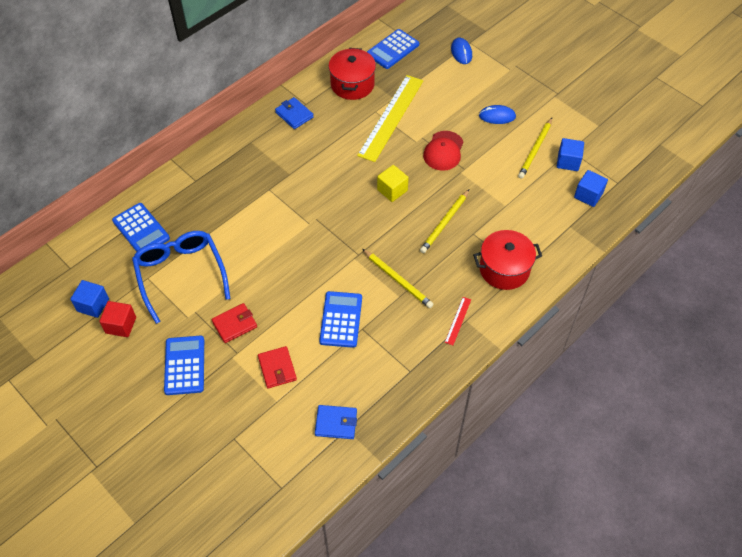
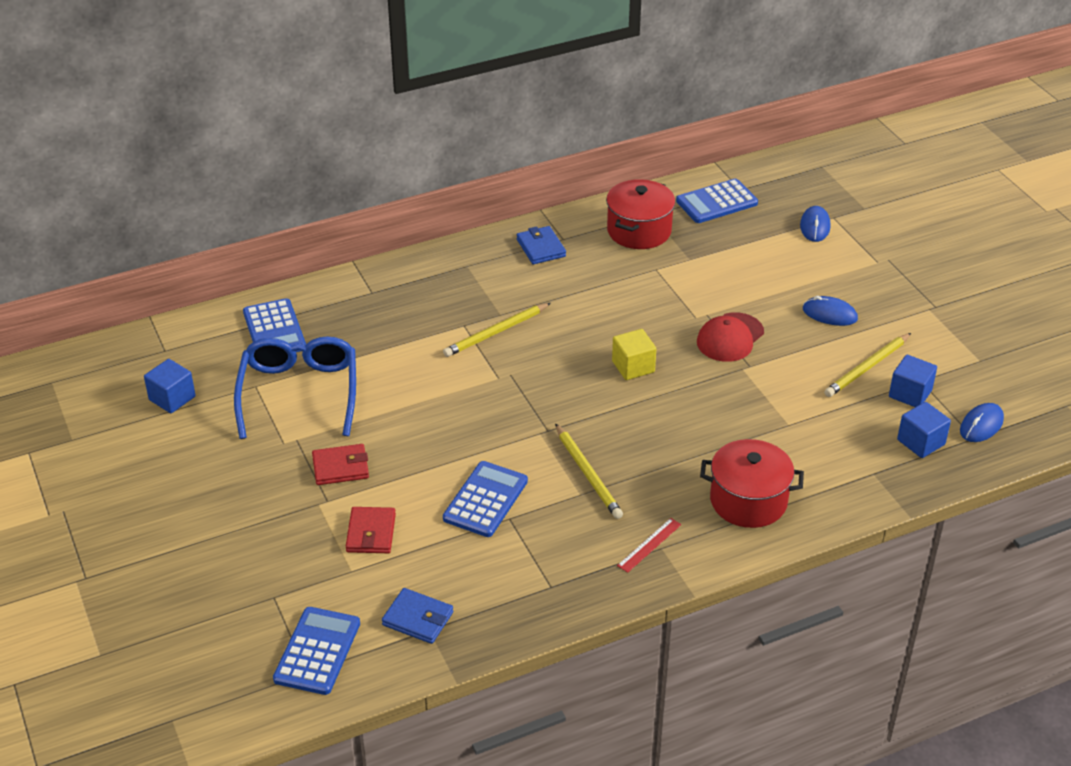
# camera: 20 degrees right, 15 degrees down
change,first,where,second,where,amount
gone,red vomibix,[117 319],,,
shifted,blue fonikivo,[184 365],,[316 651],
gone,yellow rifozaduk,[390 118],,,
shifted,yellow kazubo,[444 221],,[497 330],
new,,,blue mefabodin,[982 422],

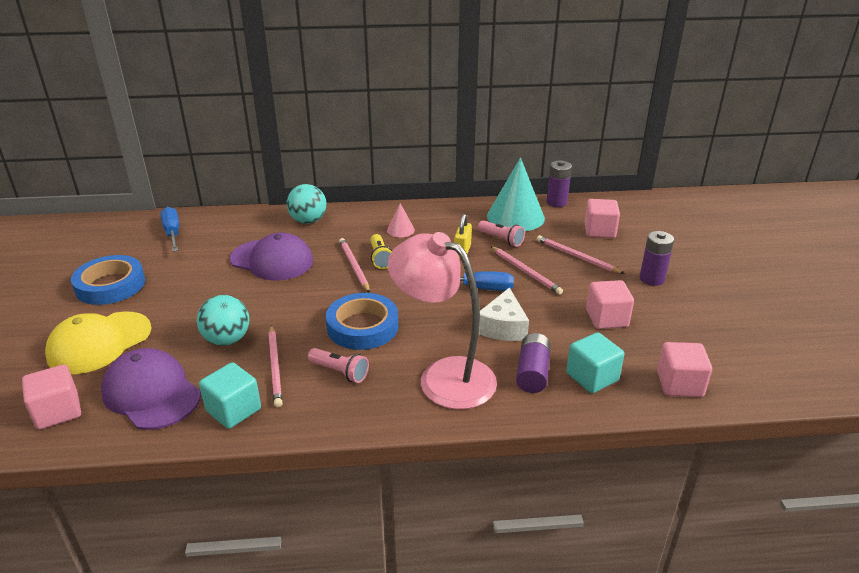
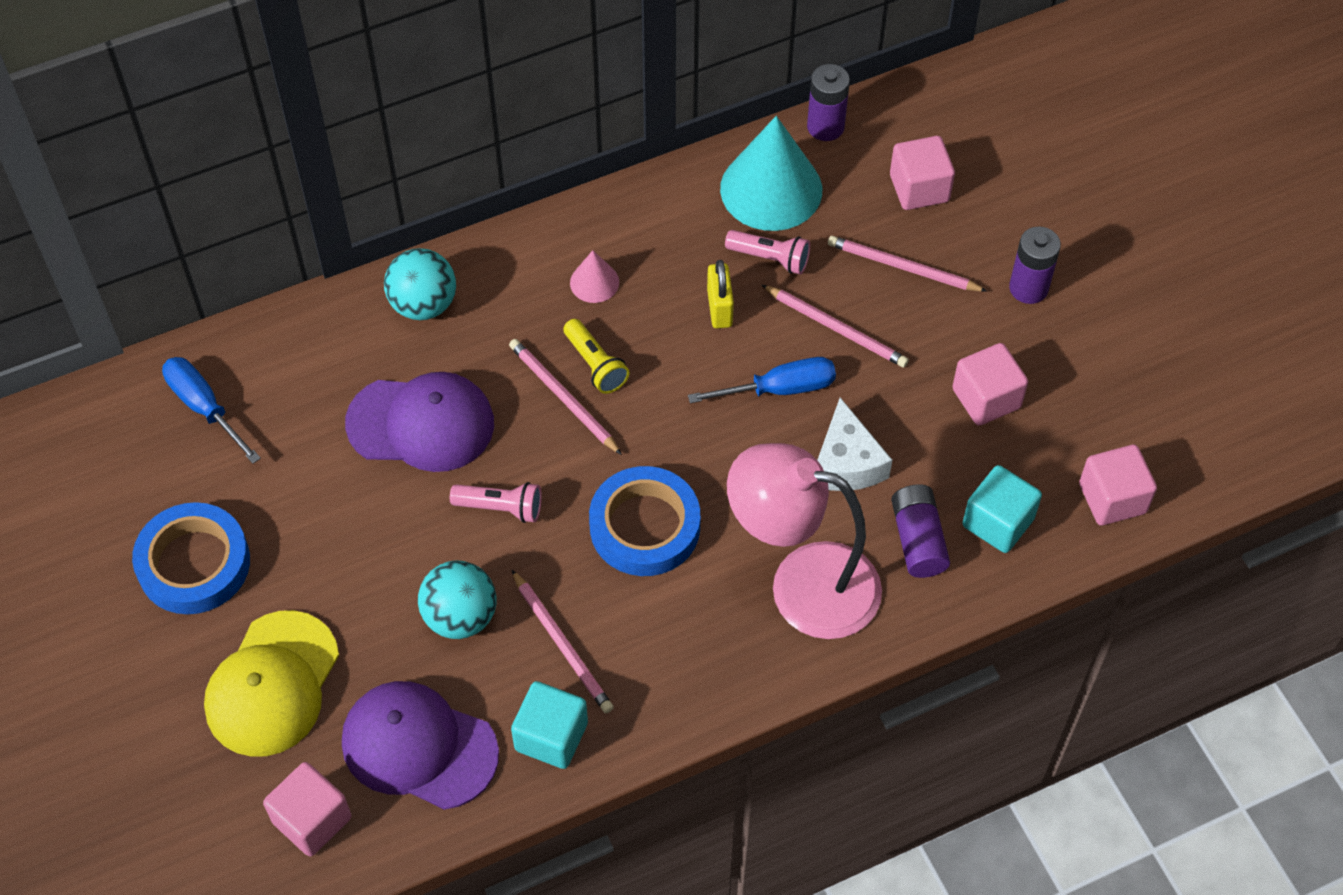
# camera: 20 degrees left, 25 degrees up
change,first,where,second,where,amount
shifted,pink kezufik,[338 365],,[496 502],

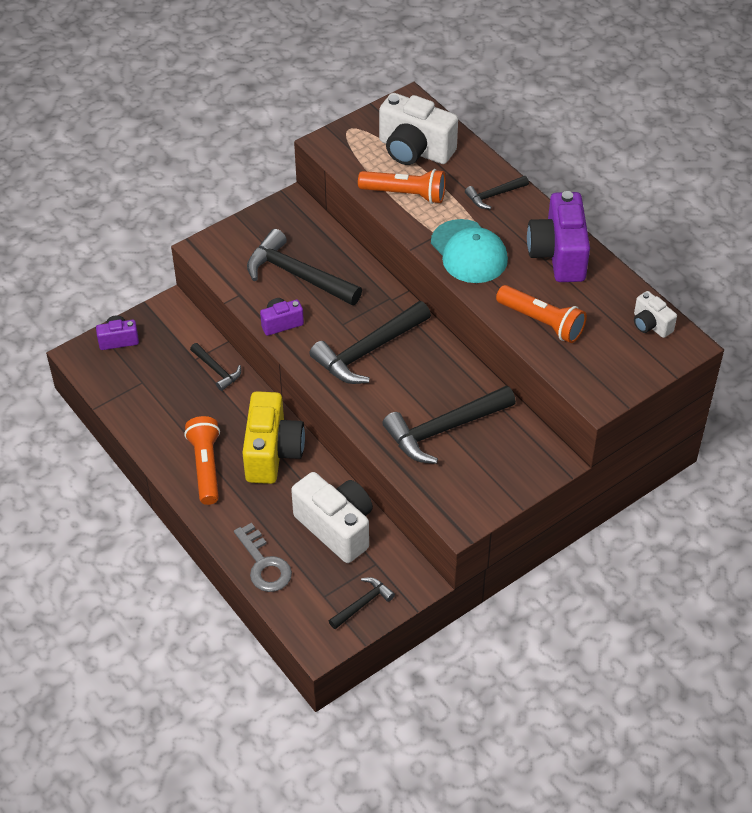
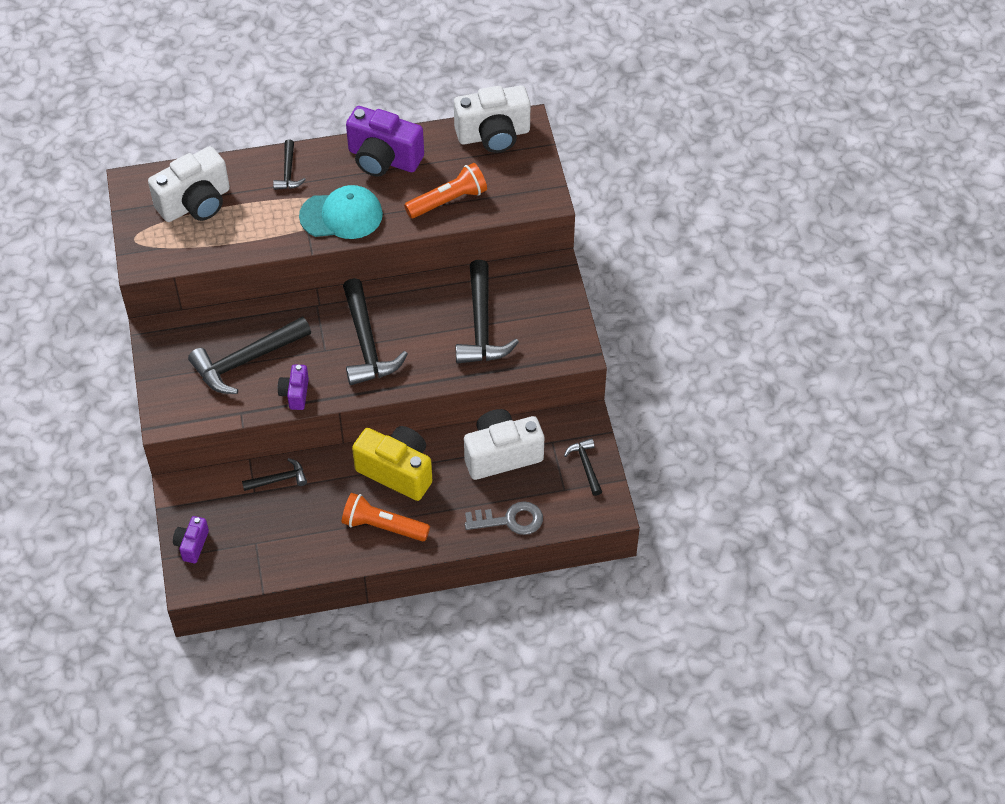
# camera: 65 degrees left, 5 degrees up
change,first,where,second,where,amount
gone,orange kezufik,[402 186],,,
scaled,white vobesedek,[655 314],,[492 119],x1.94

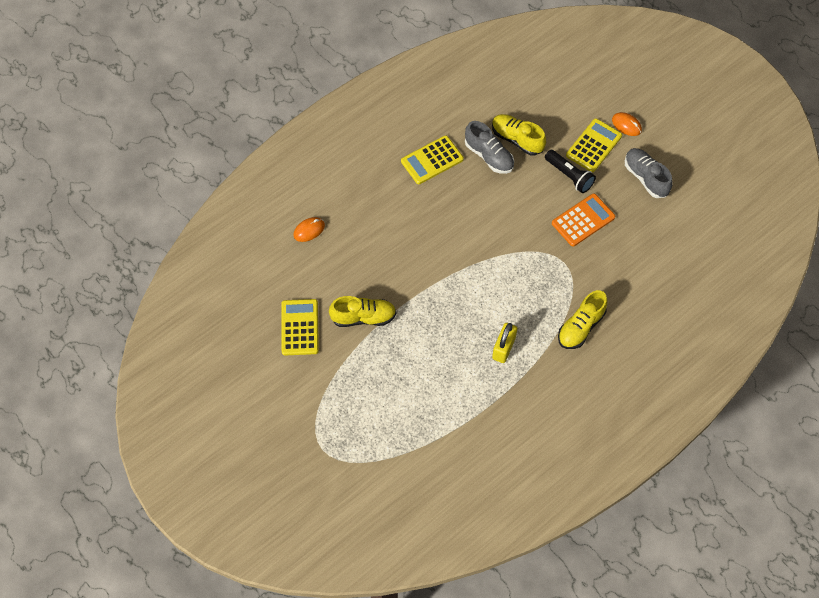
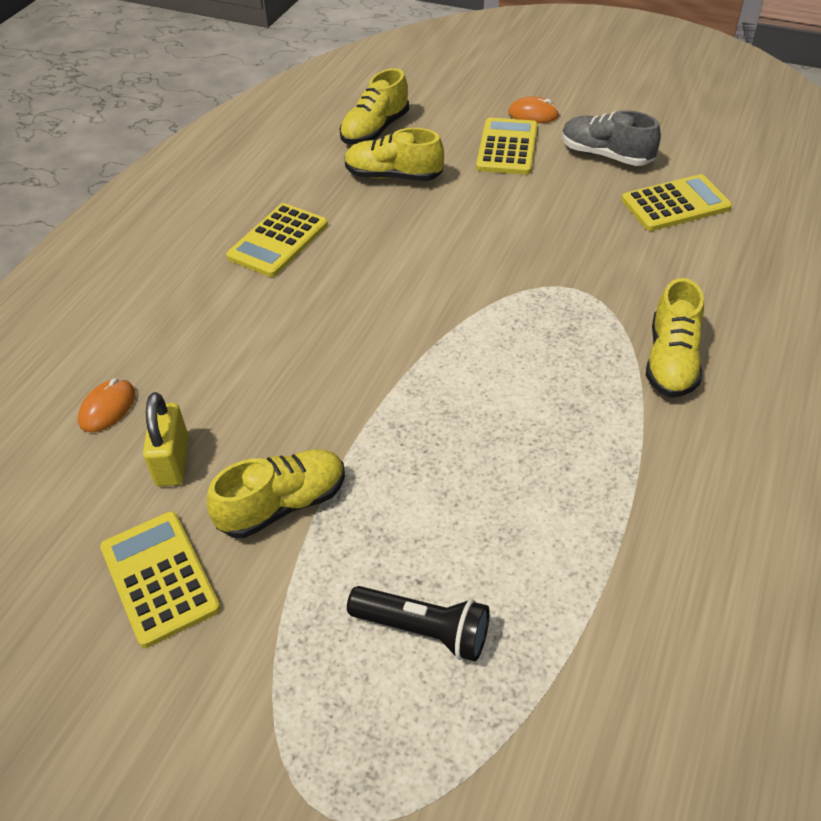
# camera: 25 degrees left, 15 degrees down
change,first,where,second,where,amount
gone,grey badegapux,[489 147],,,
shifted,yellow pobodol,[504 343],,[166 439],
shifted,black kezufik,[570 171],,[418 623],
gone,orange fonikivo,[583 220],,,
new,,,yellow badegapux,[374 106],
new,,,yellow fonikivo,[677 202],

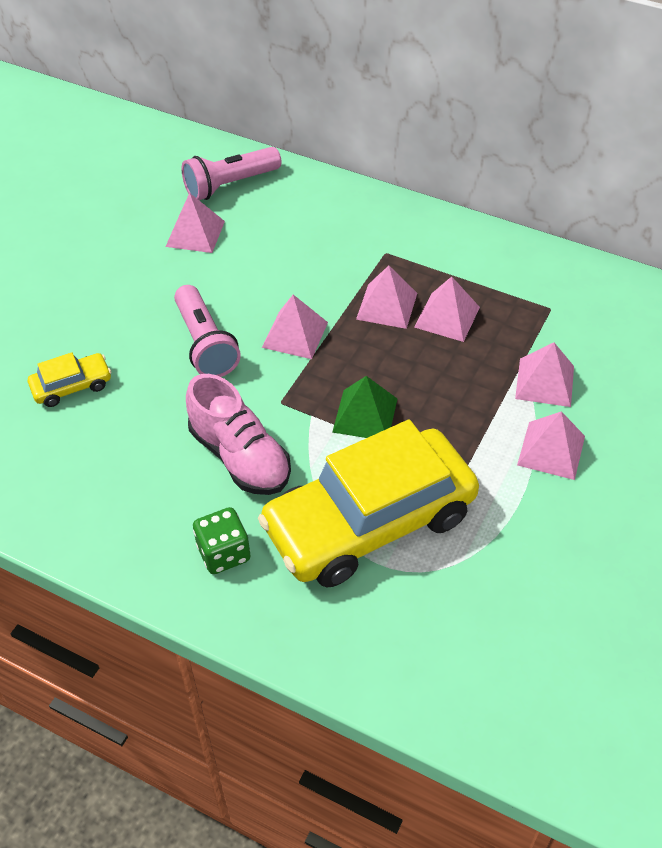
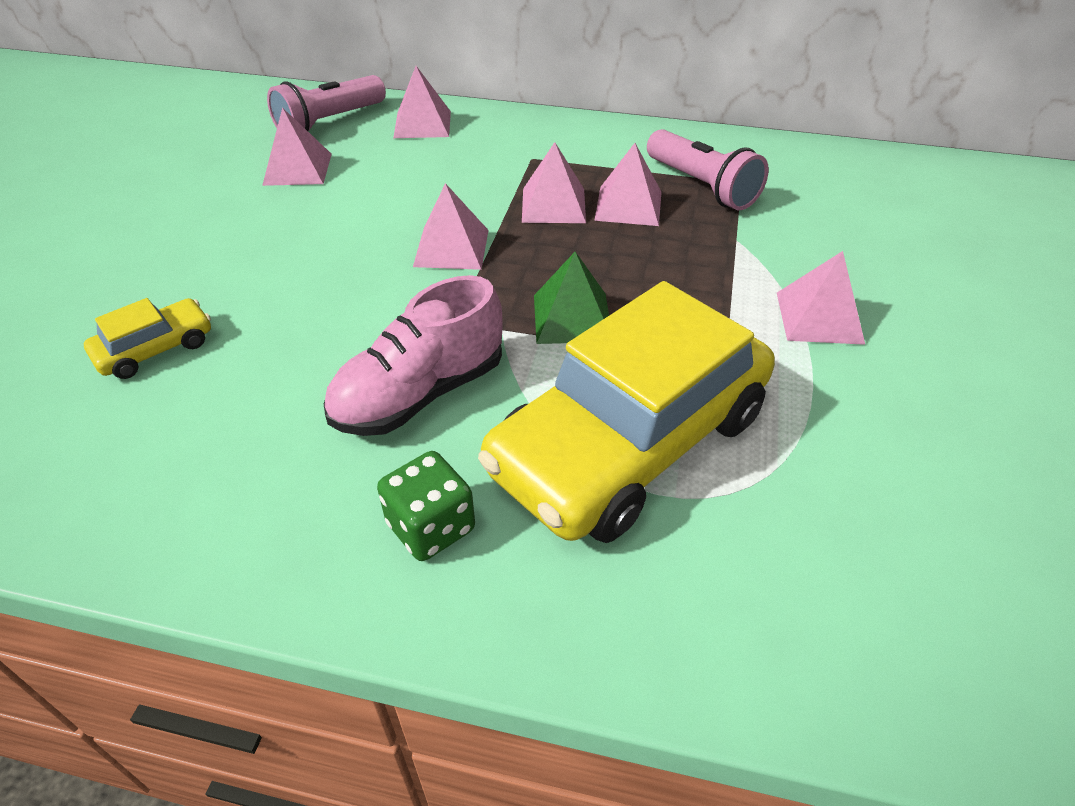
# camera: 15 degrees left, 5 degrees down
change,first,where,second,where,amount
shifted,pink kezufik,[207 331],,[708 169],
rotated,pink badegapux,[238 434],,[413 355],105 degrees clockwise
shifted,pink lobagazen,[544 374],,[422 102],

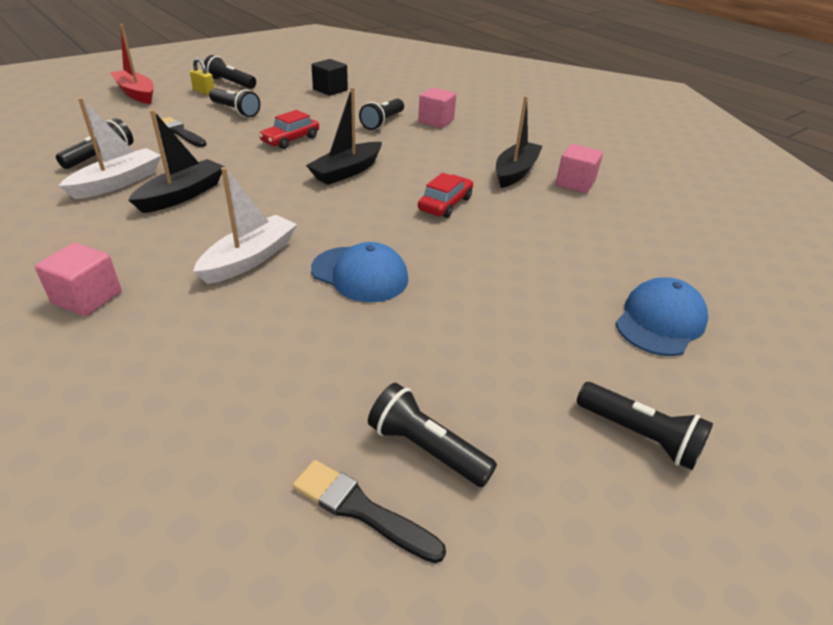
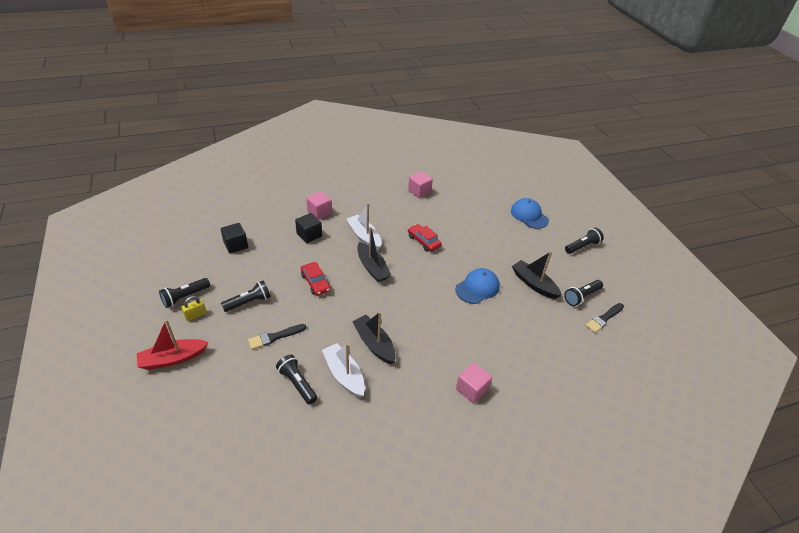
# camera: 70 degrees left, 5 degrees up
change,first,where,second,where,amount
shifted,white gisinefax,[245 225],,[363 227],
swapped,black kezufik,[381 114],black vomibix,[308 228],
shifted,black gisinefax,[519 142],,[537 275],

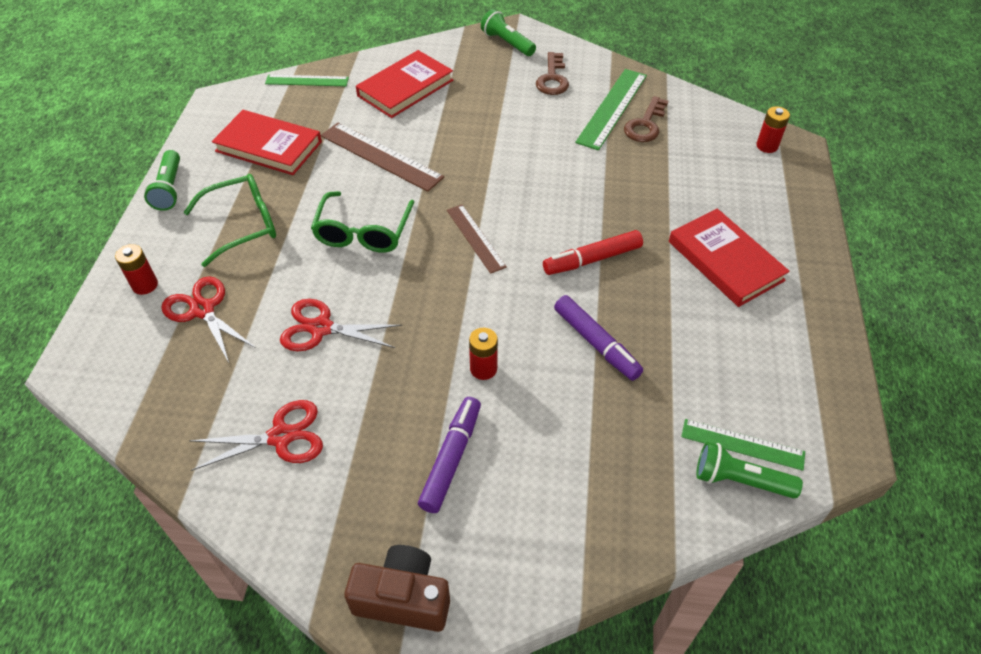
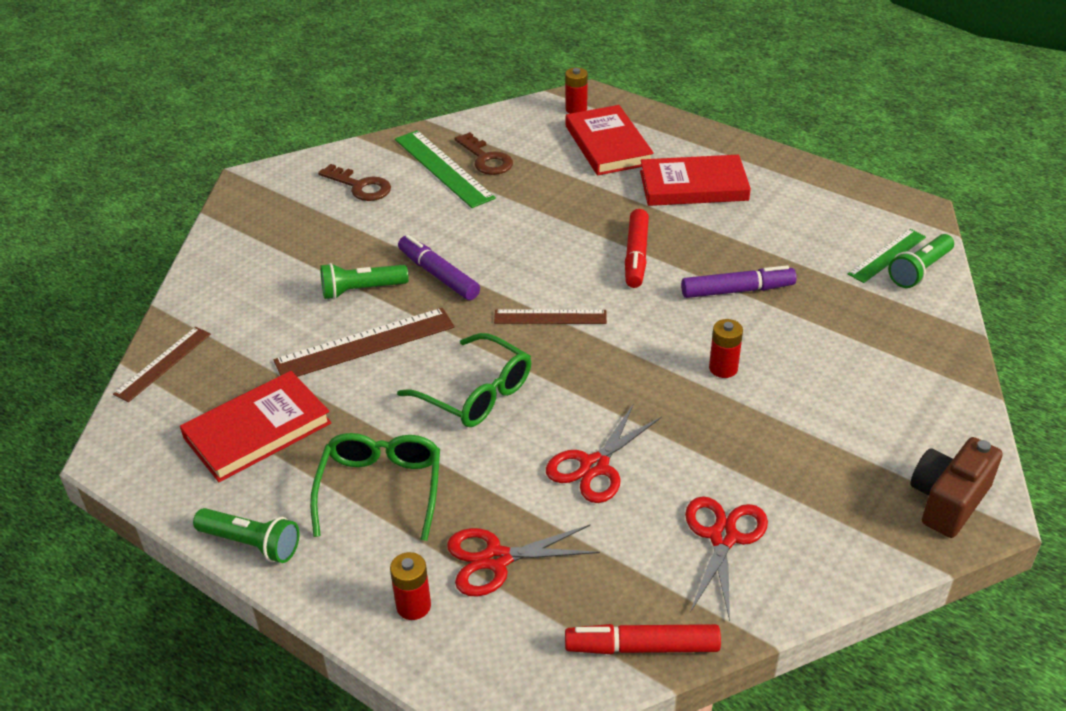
# camera: 60 degrees left, 10 degrees down
change,first,where,second,where,amount
repainted,green rifozaduk,[307 80],brown rifozaduk,[162 364],
shifted,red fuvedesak,[404 84],,[610 140],
shifted,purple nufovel,[449 455],,[439 267],
shifted,green kezufik,[508 32],,[364 281],
new,,,red nufovel,[643 639],

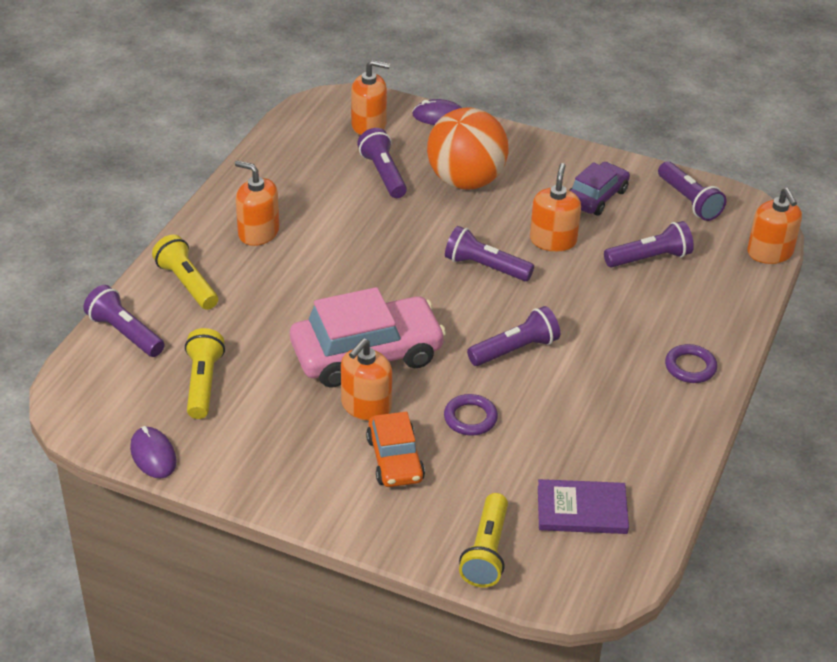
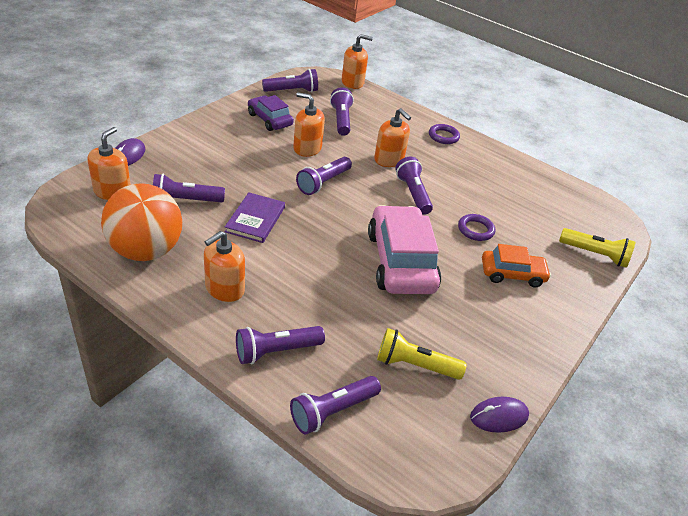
# camera: 80 degrees left, 0 degrees up
change,first,where,second,where,amount
repainted,yellow kezufik,[185 272],purple kezufik,[280 345],
shifted,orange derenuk,[366 380],,[392 137],
shifted,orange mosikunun,[468 148],,[141 222],
shifted,purple fuvedesak,[583 506],,[255 217],

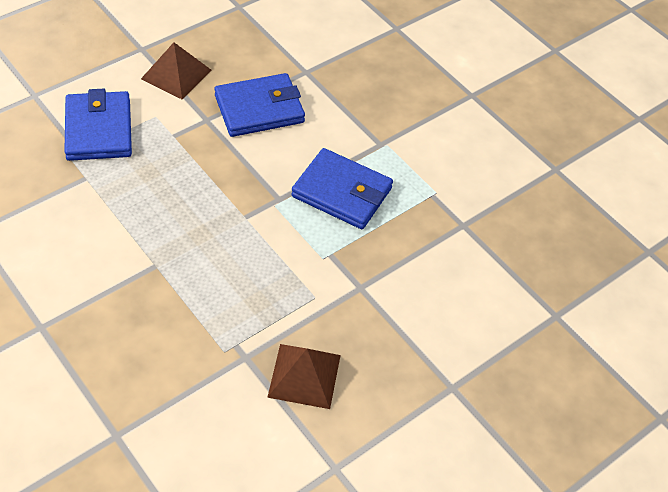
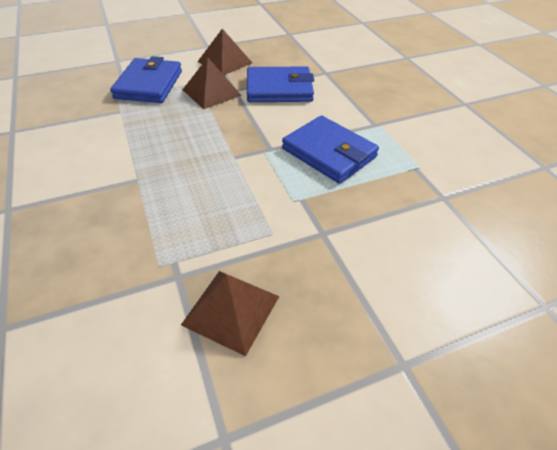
# camera: 20 degrees right, 5 degrees down
change,first,where,second,where,amount
new,,,brown lobagazen,[212 83],

